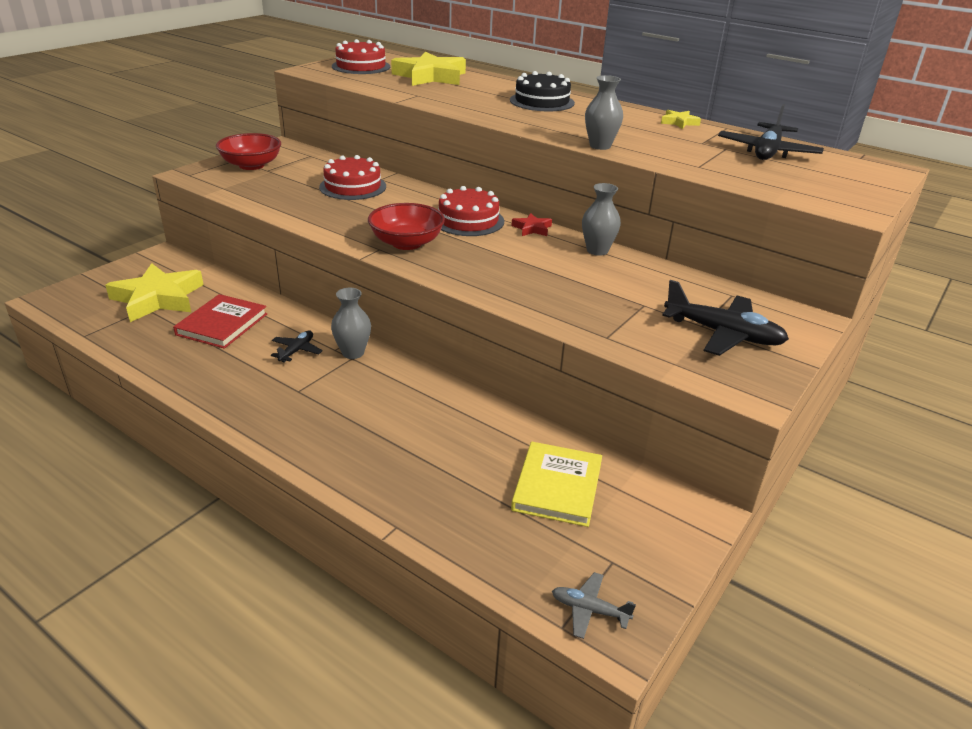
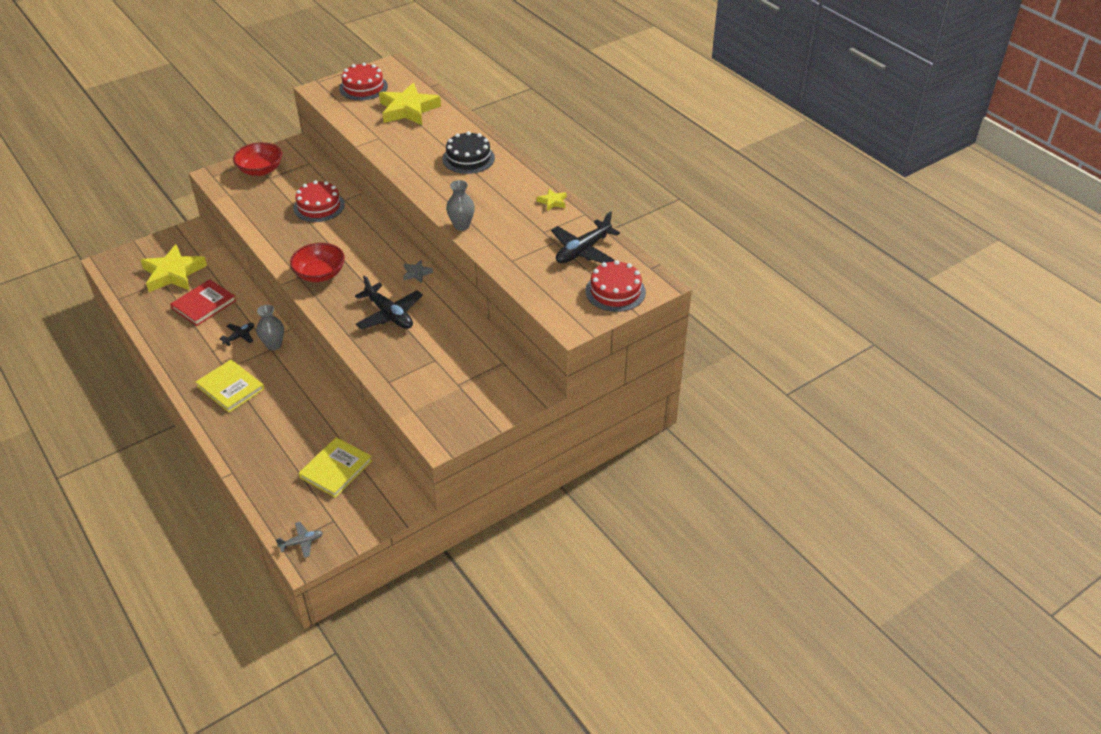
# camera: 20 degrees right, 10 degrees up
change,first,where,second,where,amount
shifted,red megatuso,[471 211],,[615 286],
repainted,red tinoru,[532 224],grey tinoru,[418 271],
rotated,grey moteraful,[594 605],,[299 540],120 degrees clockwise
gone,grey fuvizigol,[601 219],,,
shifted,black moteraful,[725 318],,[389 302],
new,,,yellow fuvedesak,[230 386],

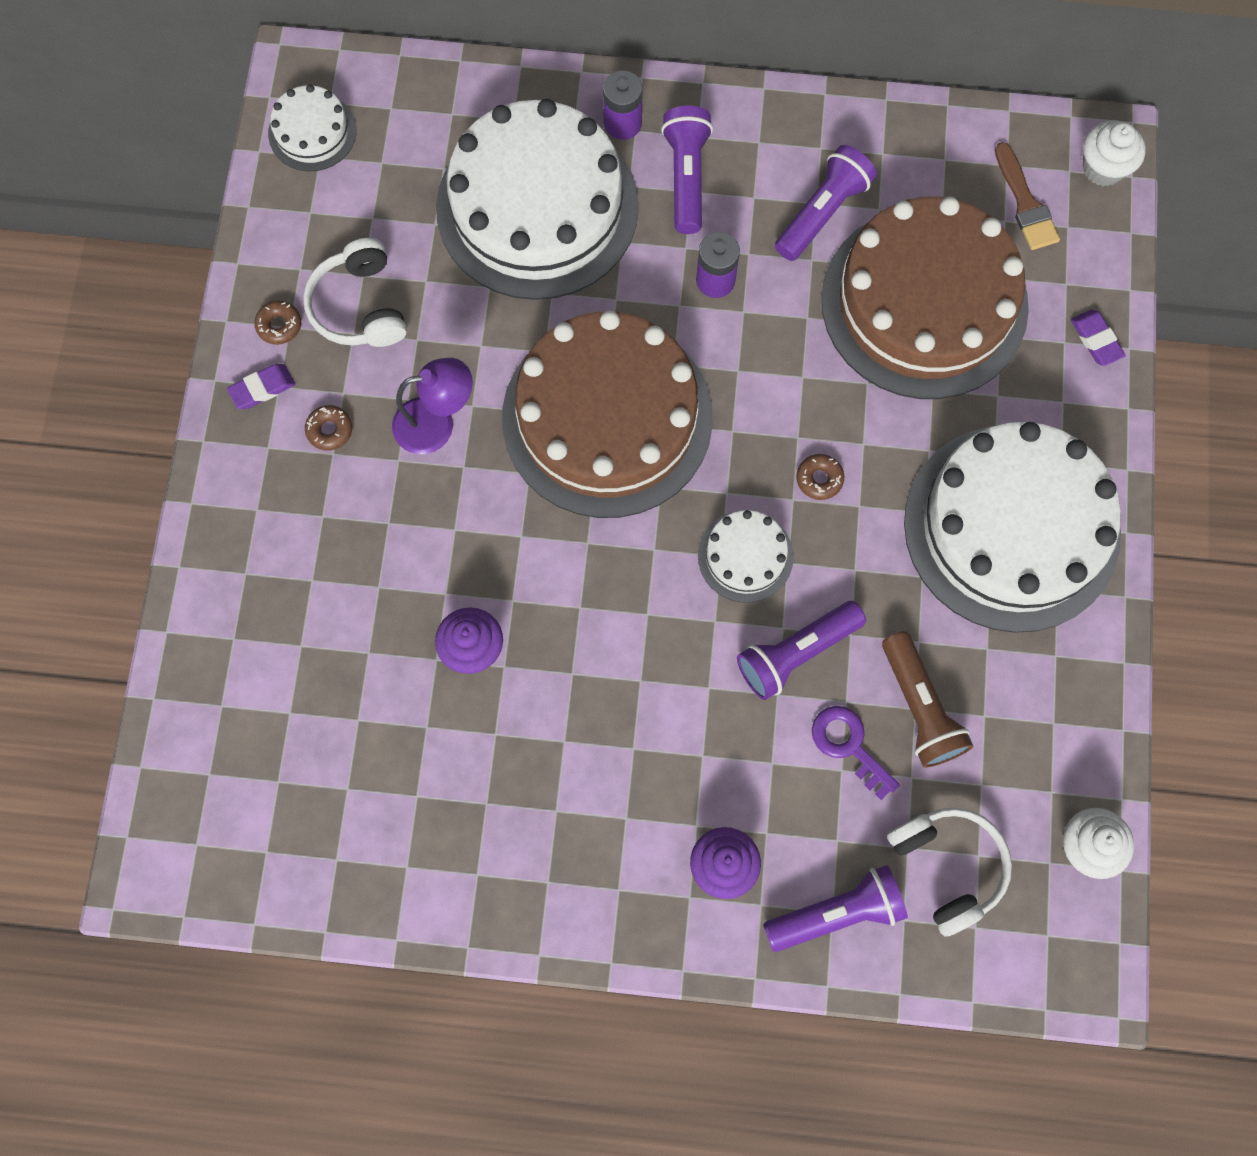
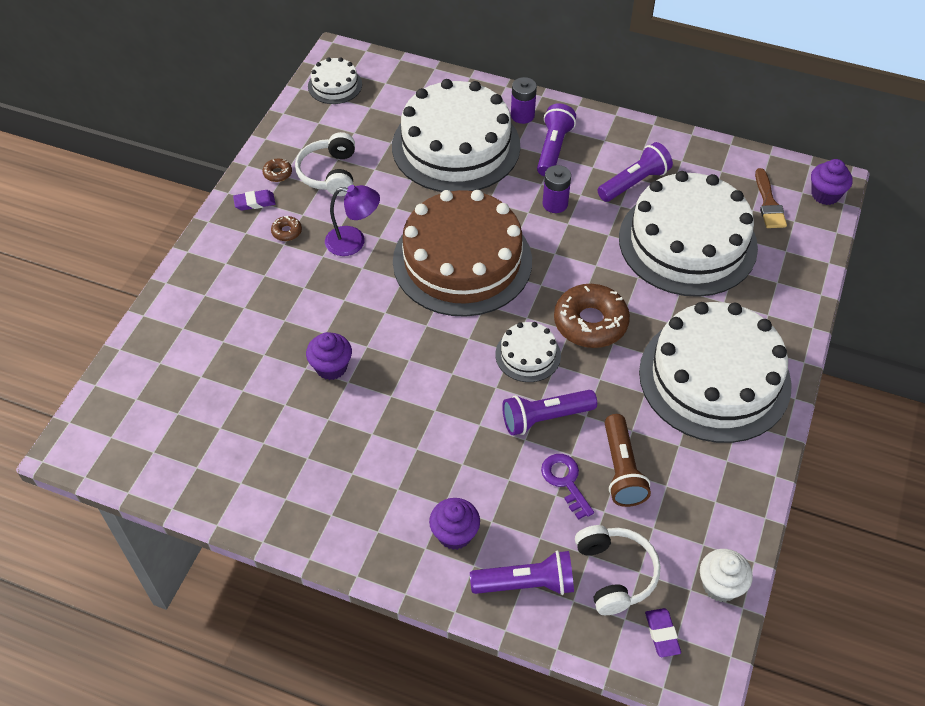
# camera: 15 degrees right, 20 degrees down
change,first,where,second,where,amount
scaled,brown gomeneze,[820 477],,[592 316],x2.31
repainted,brown megatuso,[925 298],white megatuso,[688 234],
shifted,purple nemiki,[1098 338],,[663 632],
repainted,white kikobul,[1114 153],purple kikobul,[832 182],

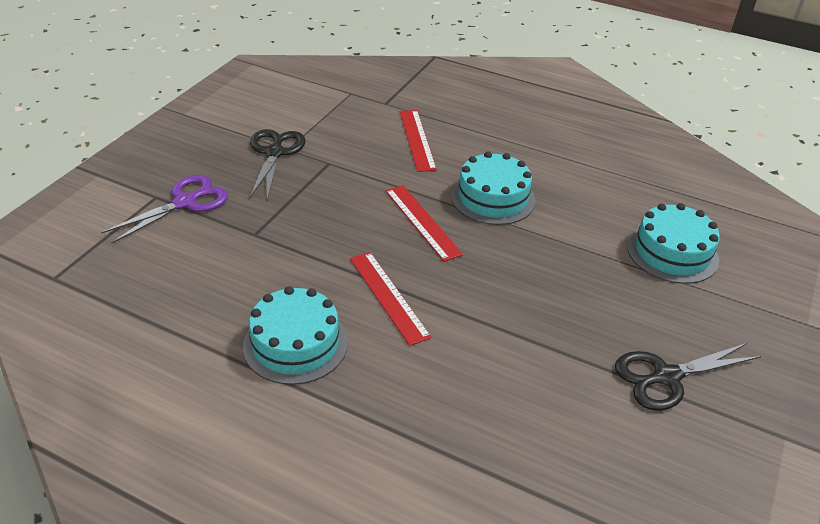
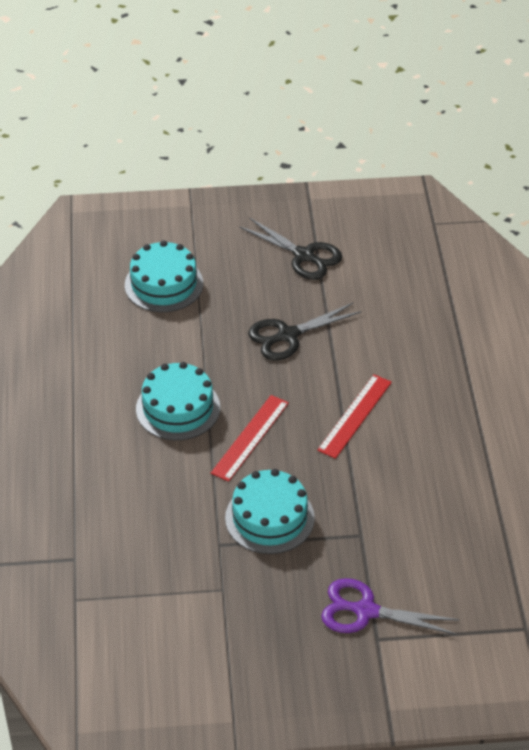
# camera: 120 degrees left, 5 degrees up
change,first,where,second,where,amount
shifted,turquoise megatuso,[295 335],,[270 511],
shifted,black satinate,[277 164],,[305 331],
gone,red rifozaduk,[418 141],,,

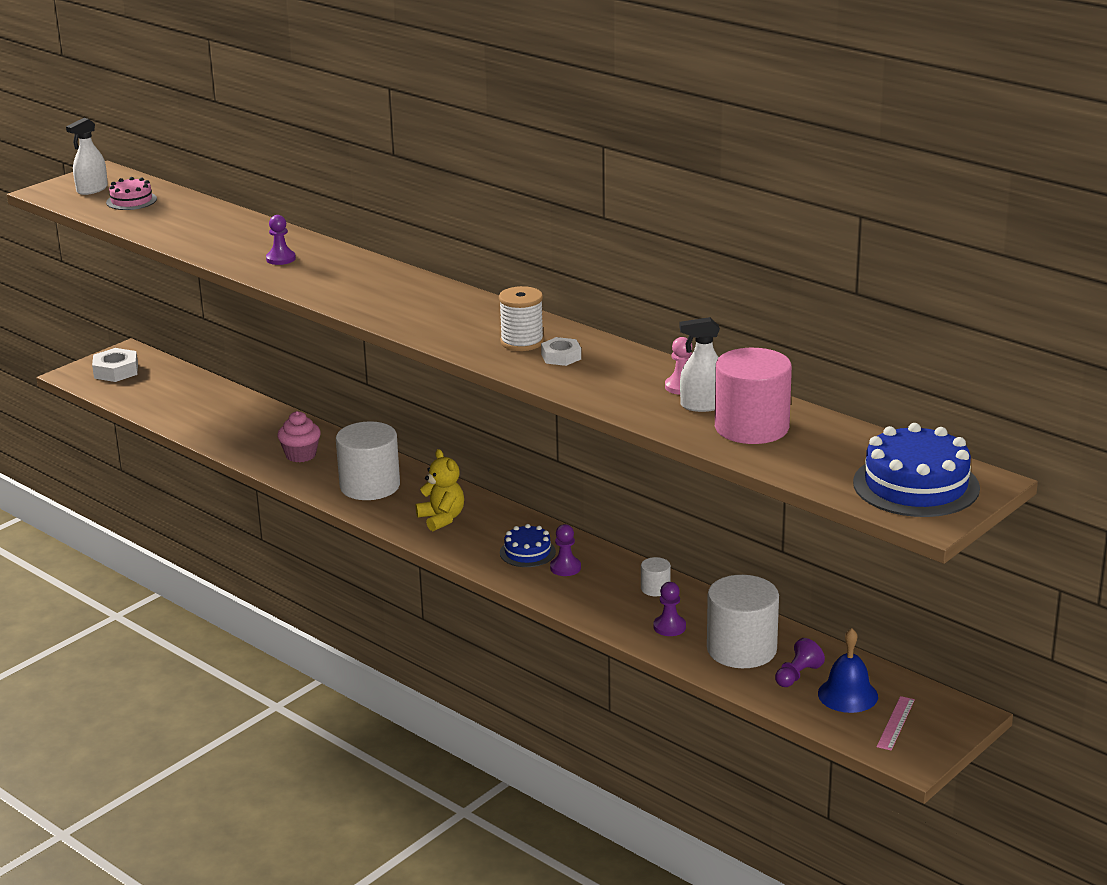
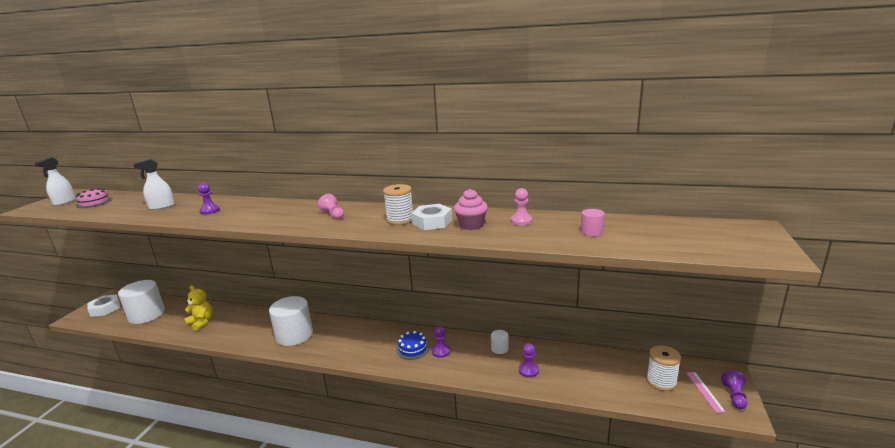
# camera: 25 degrees left, 5 degrees down
change,first,where,second,where,amount
shifted,pink kikobul,[299 436],,[471 209],
shifted,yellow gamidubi,[440 490],,[198 308],
scaled,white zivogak,[561 351],,[431 217],x1.51
shifted,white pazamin,[700 364],,[154 184],
shifted,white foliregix,[743 621],,[141 302],
scaled,pink foliregix,[753 396],,[593 222],x0.44
shifted,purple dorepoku,[800 662],,[734 390],
swapped,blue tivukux,[848 670],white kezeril,[663 368],
gone,blue megatuso,[916 470],,,
new,,,pink dorepoku,[331 206],

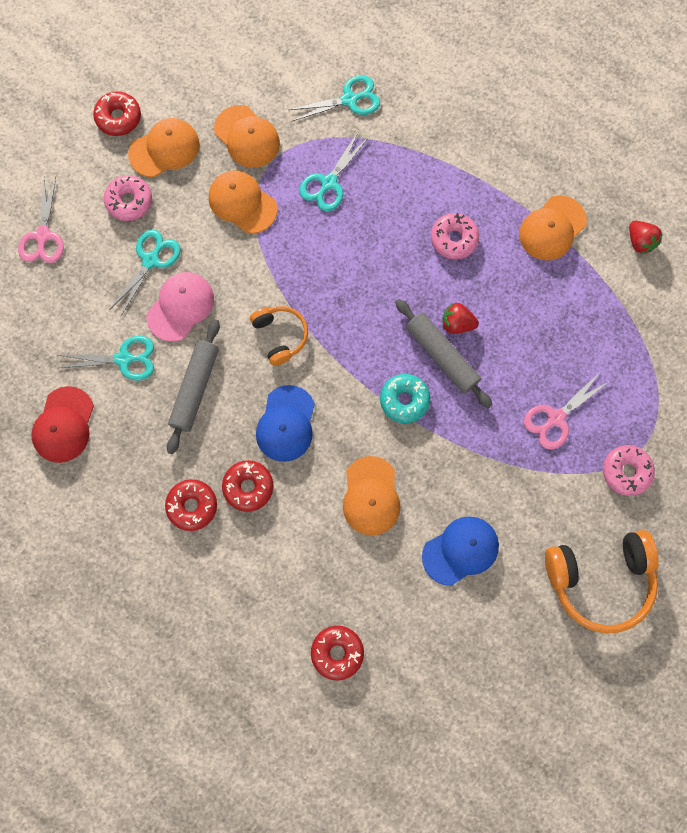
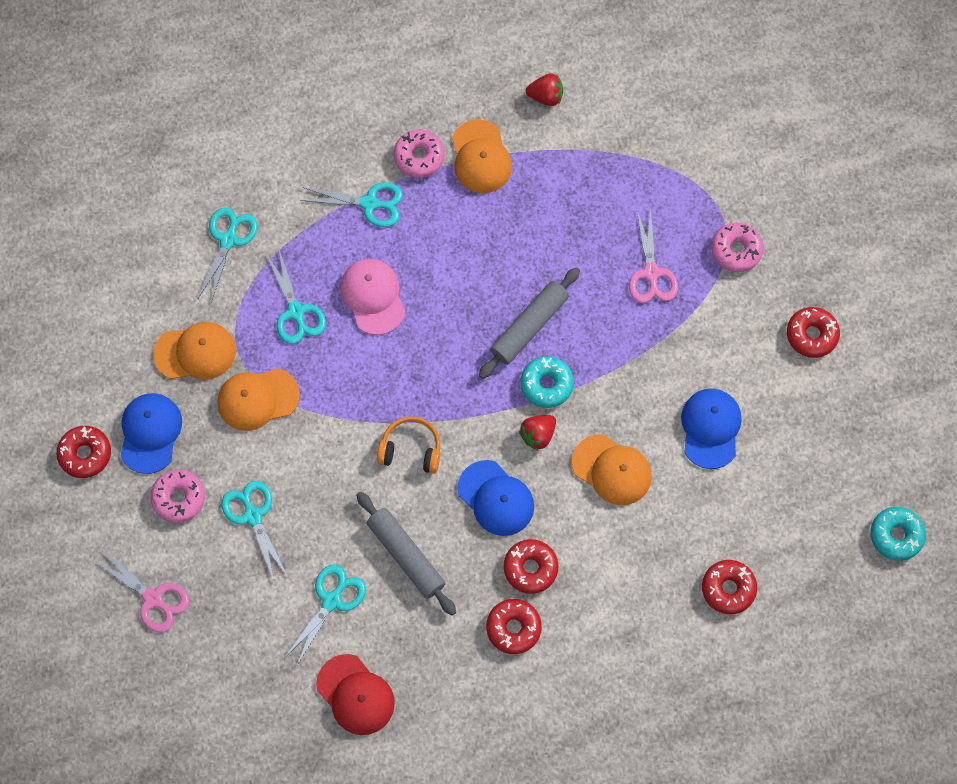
# camera: 55 degrees left, 5 degrees down
change,first,where,second,where,amount
repainted,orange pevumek,[164 147],blue pevumek,[151 433],
shifted,pink pevumek,[180 307],,[373 297],
rotated,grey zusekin,[444 353],,[529 323],45 degrees counterclockwise
shifted,pink gomeneze,[455 236],,[419 153],
shifted,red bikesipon,[461 318],,[537 432],
swapped,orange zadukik,[602 581],red gomeneze,[813 332],
new,,,turquoise satinate,[351 204],
new,,,turquoise gomeneze,[898 534],

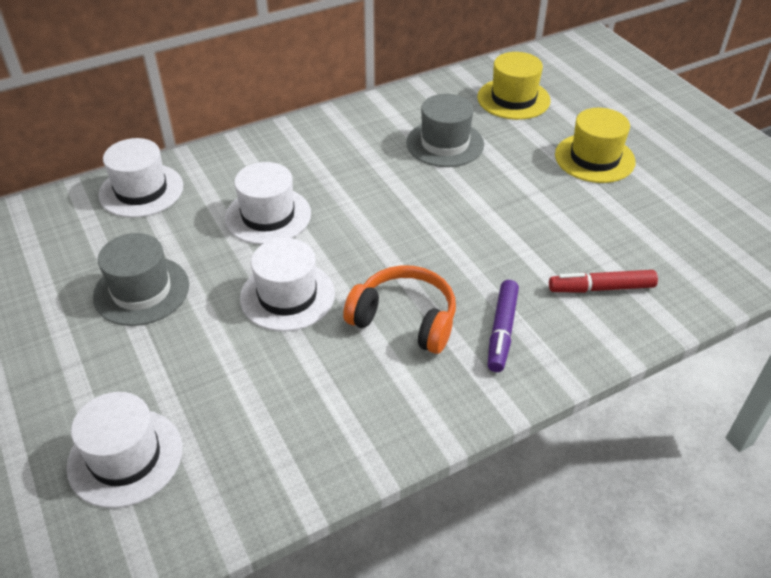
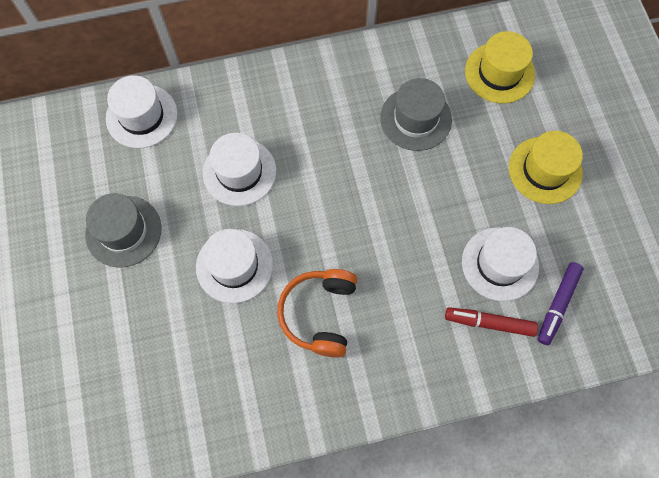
# camera: 15 degrees right, 25 degrees up
change,first,where,second,where,amount
shifted,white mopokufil,[124 450],,[500 264],
rotated,orange zadukik,[399 309],,[317 313],120 degrees counterclockwise
shifted,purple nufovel,[503 326],,[561 303],

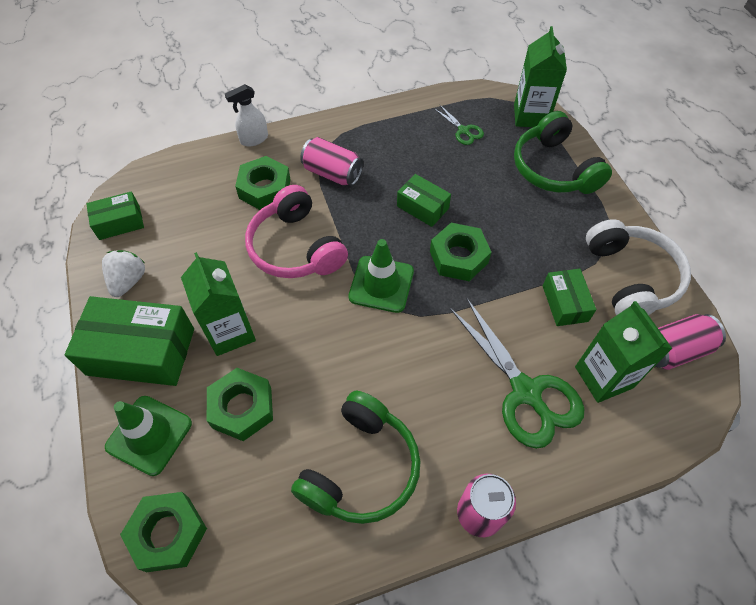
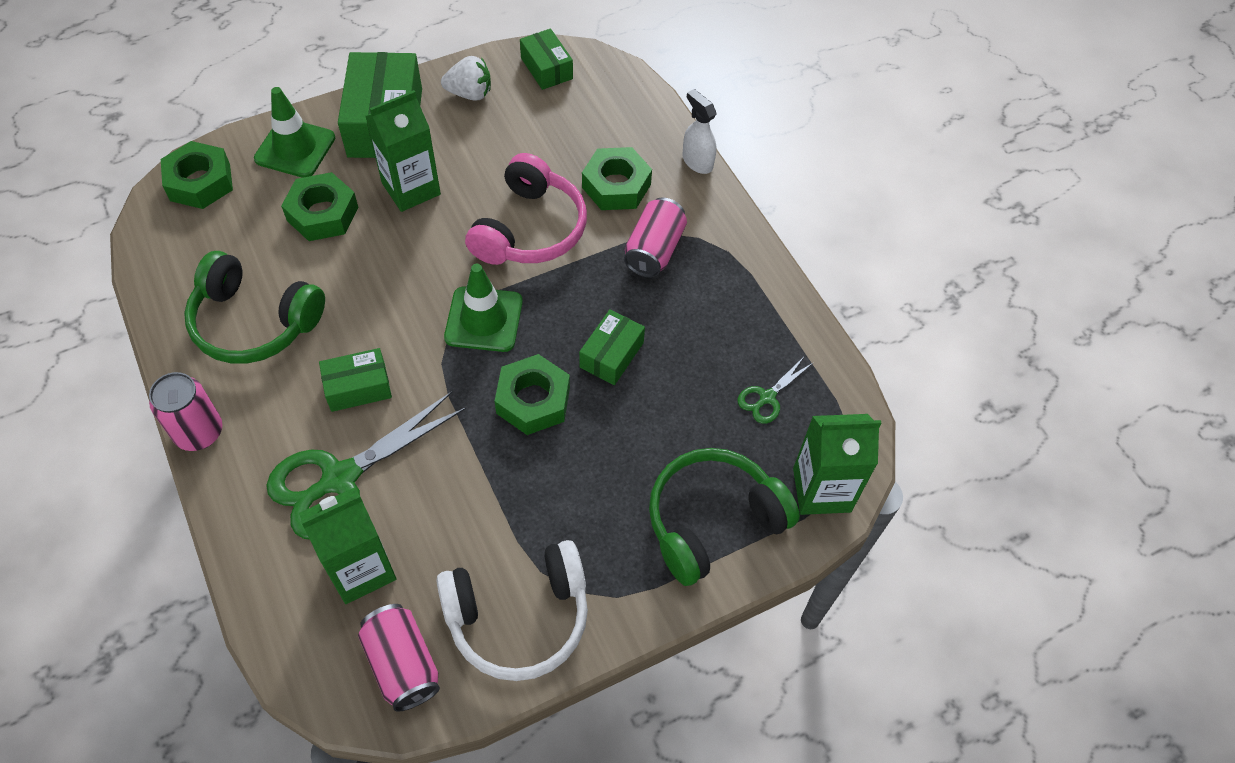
# camera: 80 degrees right, 0 degrees up
change,first,where,second,where,amount
rotated,pink zadukik,[296 231],,[526 209],150 degrees clockwise
shifted,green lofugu,[570 297],,[355 380],

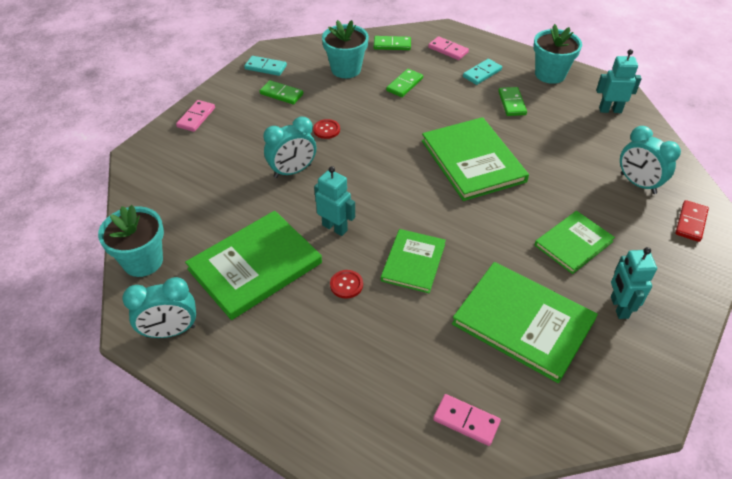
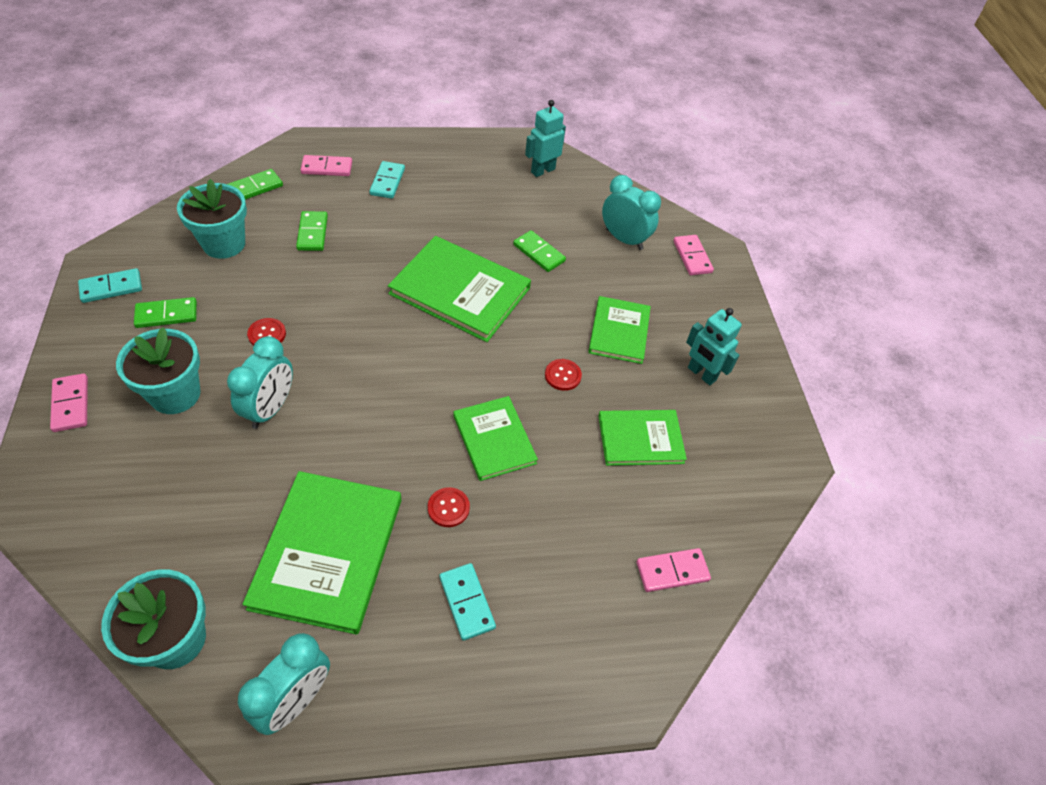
# camera: 45 degrees left, 5 degrees up
change,first,where,second,where,amount
gone,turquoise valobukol,[334 201],,,
scaled,green fuvedesak,[525 322],,[643 438],x0.61
shifted,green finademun,[512 101],,[539 251],
shifted,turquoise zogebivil,[557 54],,[158 370],
rotated,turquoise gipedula,[650 160],,[631 212],150 degrees counterclockwise
repainted,red finademun,[692 221],pink finademun,[693 255],
new,,,turquoise finademun,[468 602],
new,,,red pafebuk,[563 375],

